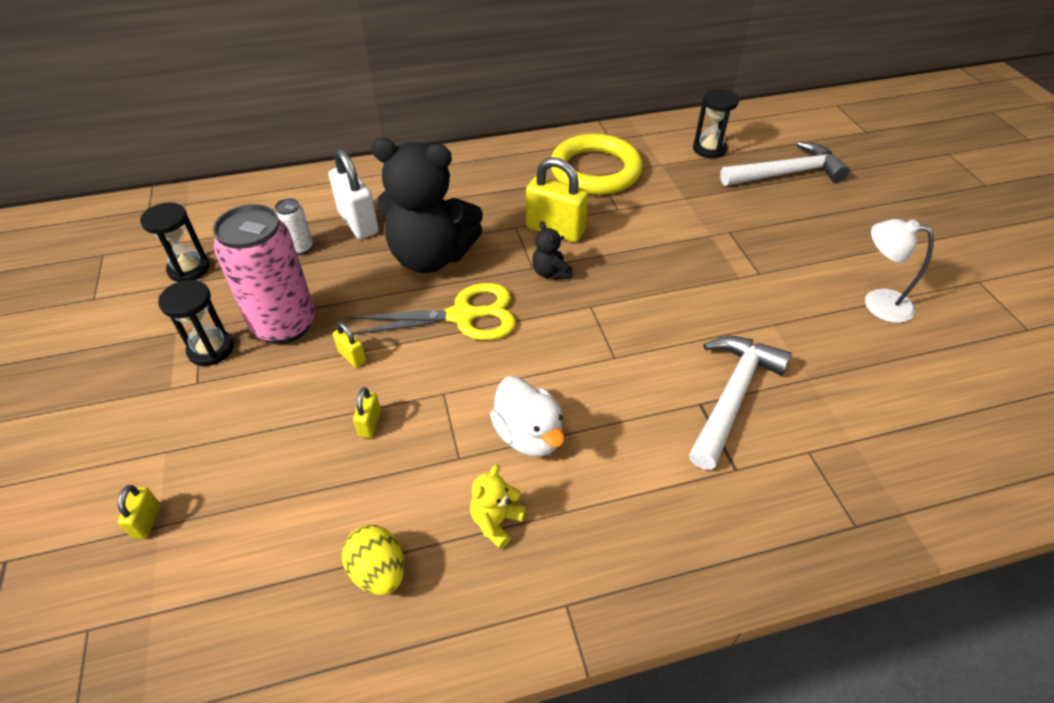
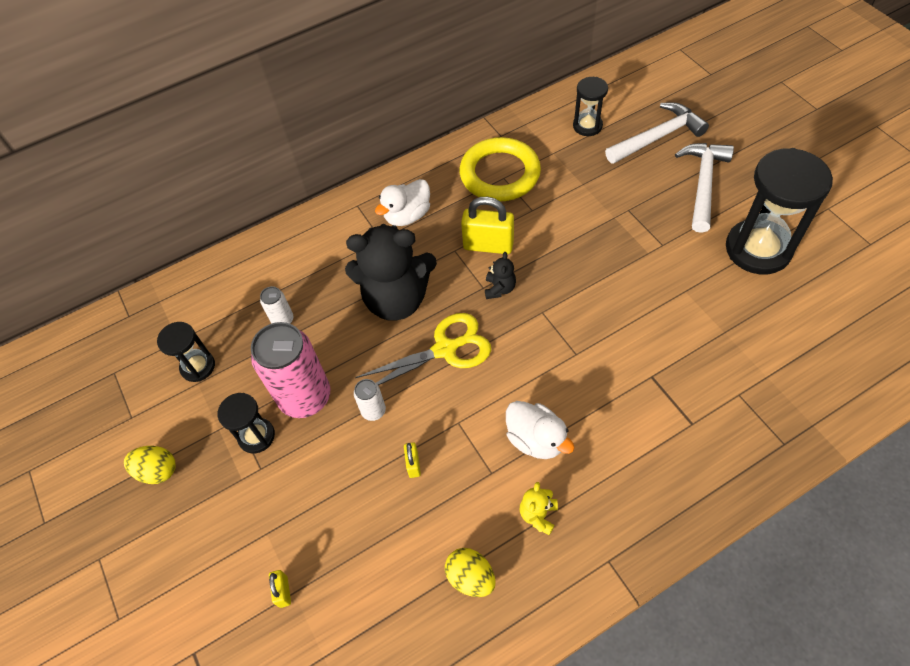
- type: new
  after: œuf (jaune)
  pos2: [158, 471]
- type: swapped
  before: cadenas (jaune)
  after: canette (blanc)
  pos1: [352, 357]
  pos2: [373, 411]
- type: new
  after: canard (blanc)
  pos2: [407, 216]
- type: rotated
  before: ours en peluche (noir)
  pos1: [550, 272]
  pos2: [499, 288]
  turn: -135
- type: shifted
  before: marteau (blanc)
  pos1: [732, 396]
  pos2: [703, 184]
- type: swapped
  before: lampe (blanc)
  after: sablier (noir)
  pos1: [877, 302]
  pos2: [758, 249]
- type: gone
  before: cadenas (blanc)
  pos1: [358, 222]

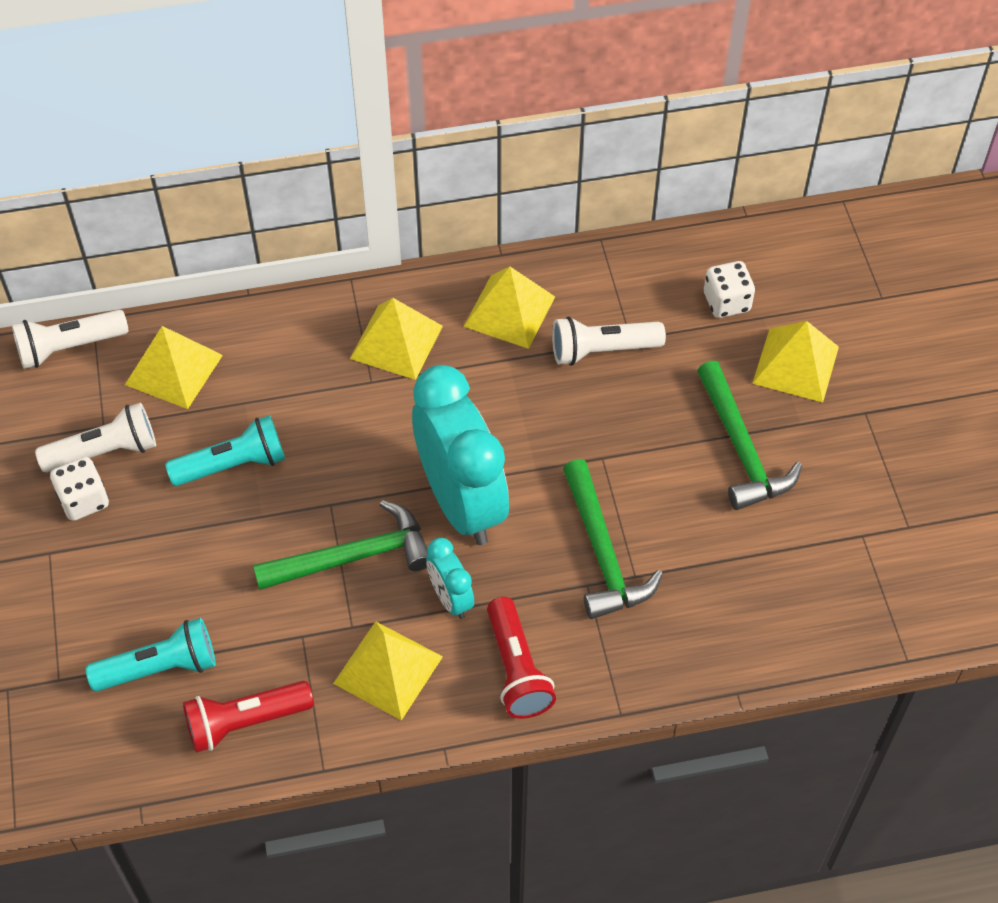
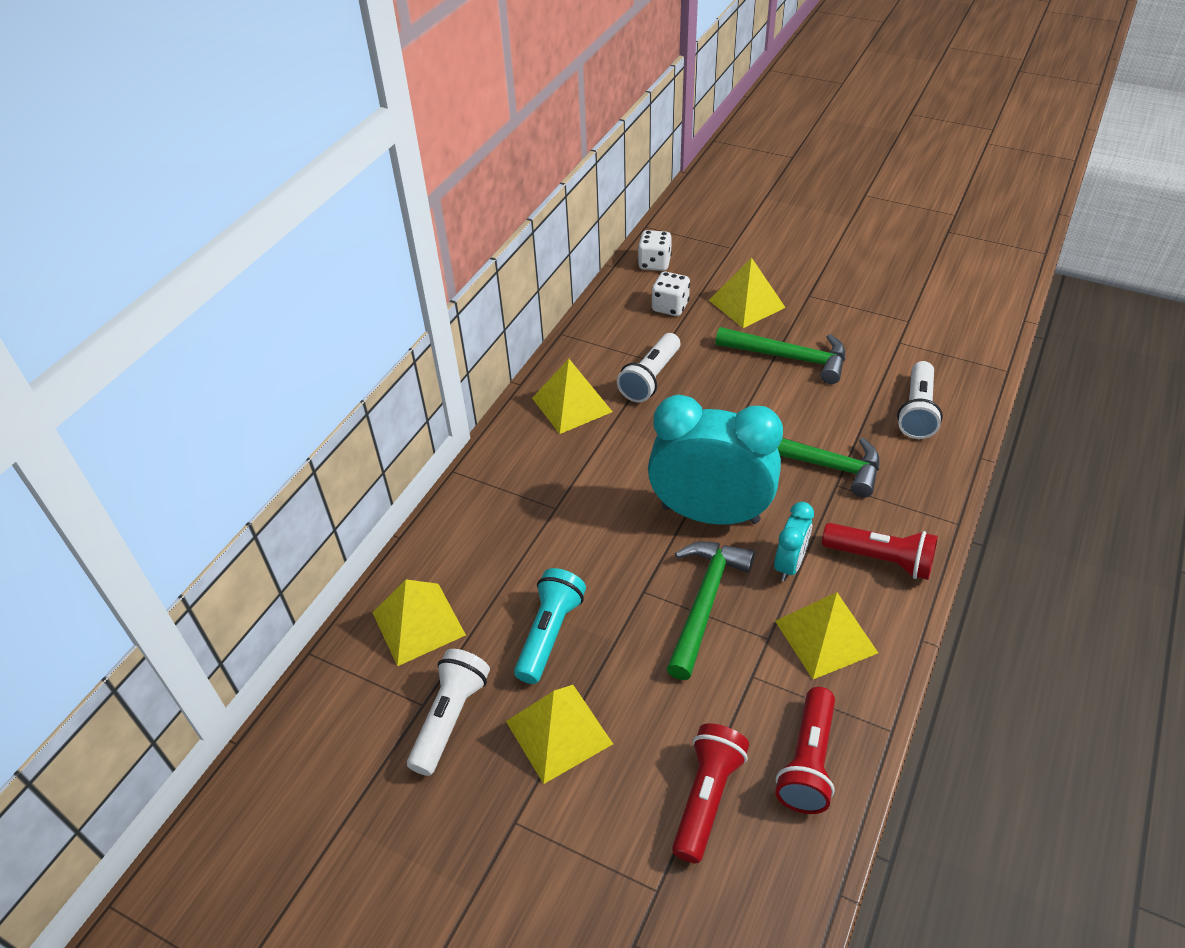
- type: shifted
  before: pyramide (jaune)
  pos1: [396, 342]
  pos2: [558, 732]
- type: shifted
  before: dé (blanc)
  pos1: [84, 500]
  pos2: [654, 263]
- type: repainted
  before: lampe de poche (turquoise)
  after: lampe de poche (rouge)
  pos1: [160, 668]
  pos2: [706, 797]
- type: rotated
  before: réveil (turquoise)
  pos1: [450, 598]
  pos2: [789, 564]
  turn: -75
- type: shifted
  before: lampe de poche (blanc)
  pos1: [69, 347]
  pos2: [917, 411]

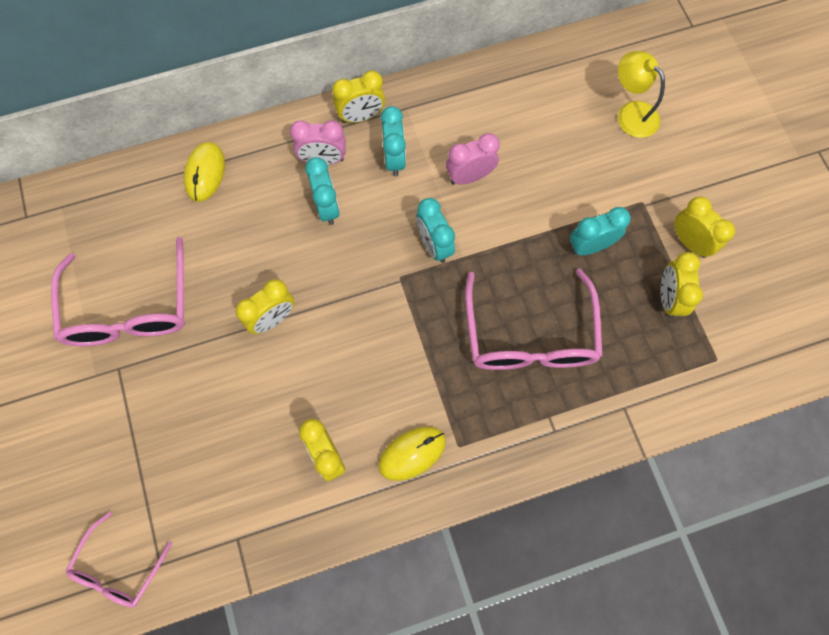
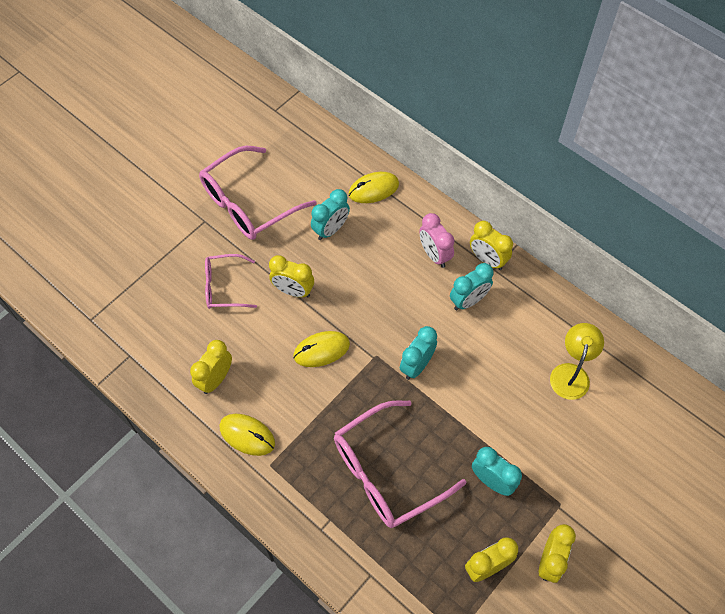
- type: shifted
  before: lunettes (rose)
  pos1: [118, 568]
  pos2: [224, 287]
- type: new
  after: souris (jaune)
  pos2: [321, 350]
- type: shifted
  before: réveil (turquoise)
  pos1: [327, 207]
  pos2: [331, 230]
- type: shifted
  before: lampe (jaune)
  pos1: [631, 113]
  pos2: [571, 373]
- type: gone
  before: réveil (rose)
  pos1: [470, 176]

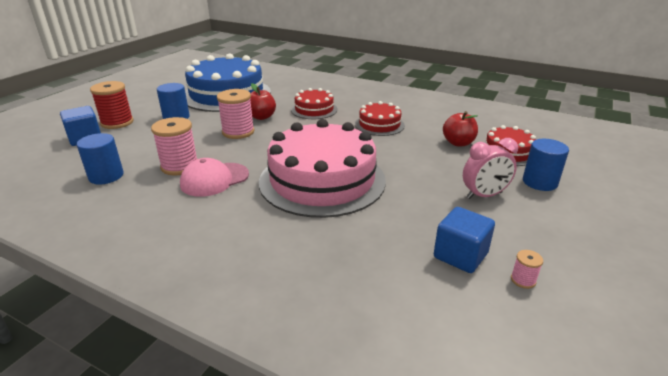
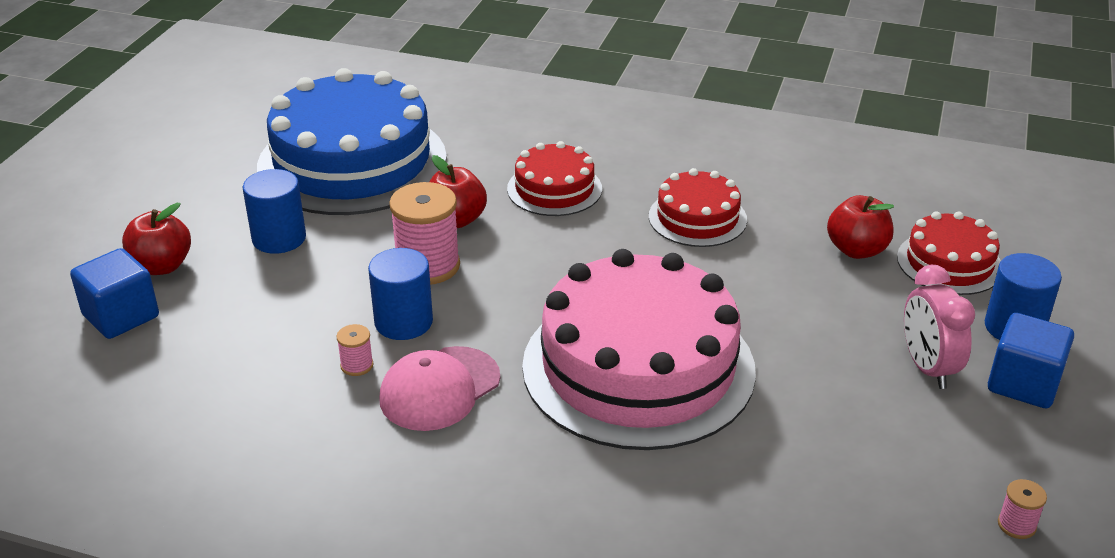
- type: swapped
  before: bobine (rouge)
  after: pomme (rouge)
  pos1: [117, 122]
  pos2: [162, 266]
- type: scaled
  before: bobine (rose)
  pos1: [180, 166]
  pos2: [357, 365]
  scale: 0.46
- type: shifted
  before: cylindre (bleu)
  pos1: [106, 176]
  pos2: [403, 322]
- type: rotated
  before: réveil (rose)
  pos1: [484, 195]
  pos2: [927, 368]
  turn: 105
- type: shifted
  before: cube (bleu)
  pos1: [460, 255]
  pos2: [1023, 384]

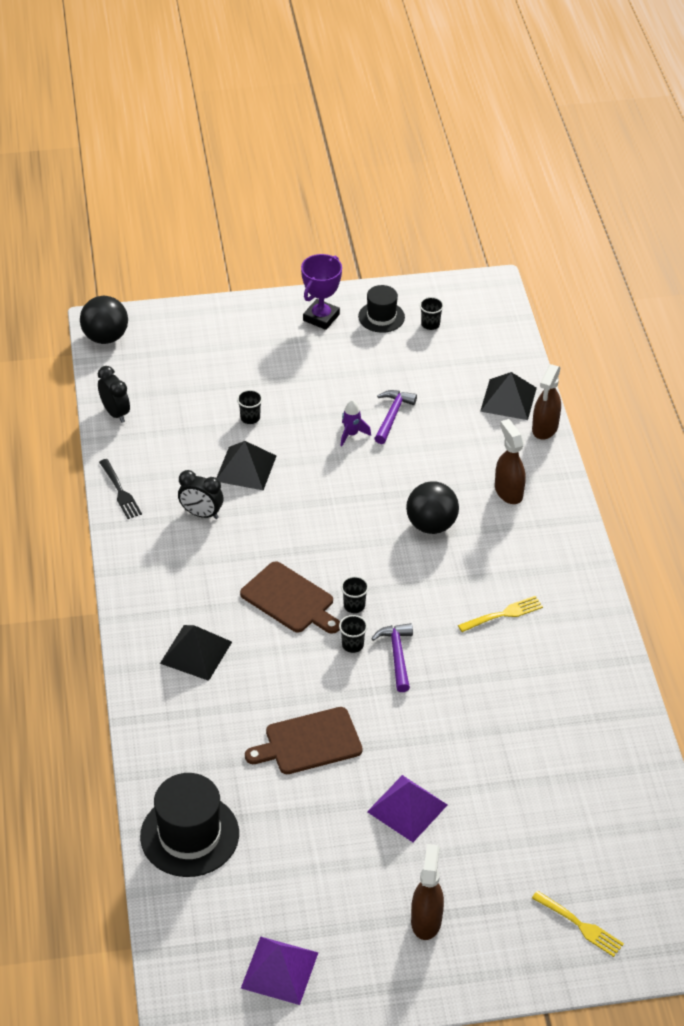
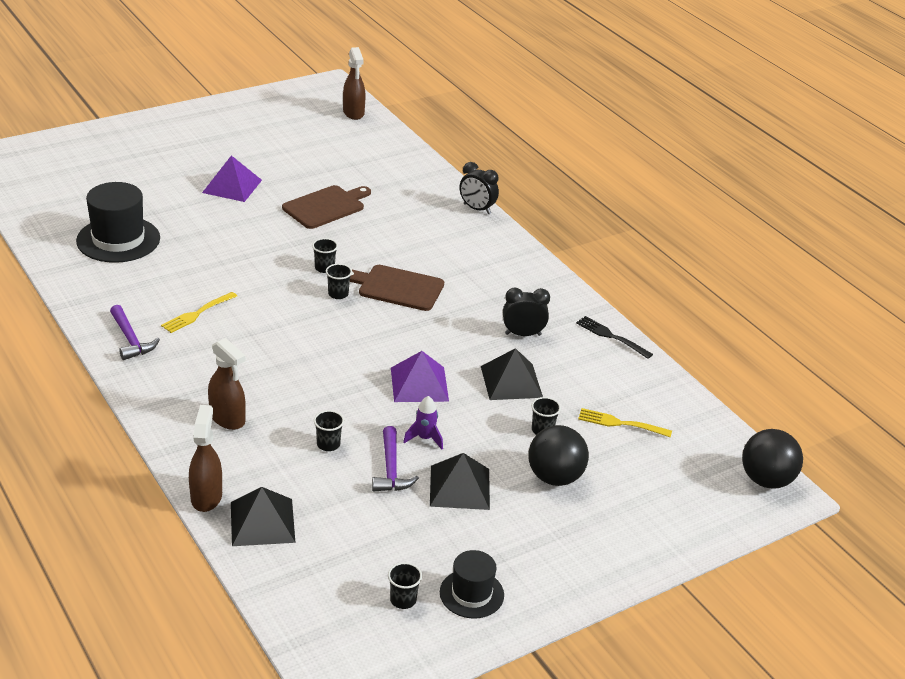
- type: shifted
  before: chapeau (noir)
  pos1: [189, 835]
  pos2: [118, 239]
- type: shifted
  before: marteau (violet)
  pos1: [397, 655]
  pos2: [130, 339]
- type: new
  after: gobelet (noir)
  pos2: [328, 444]
- type: shifted
  before: vaporisateur (marron)
  pos1: [426, 920]
  pos2: [353, 113]
- type: shifted
  before: pyramide (violet)
  pos1: [279, 970]
  pos2: [419, 384]
- type: shifted
  before: pyramide (noir)
  pos1: [196, 652]
  pos2: [459, 487]
- type: shifted
  before: réveil (noir)
  pos1: [115, 413]
  pos2: [477, 209]
- type: shifted
  before: balle (noir)
  pos1: [431, 525]
  pos2: [555, 477]
- type: shifted
  before: fourchette (jaune)
  pos1: [579, 925]
  pos2: [621, 423]
- type: gone
  before: trophée (violet)
  pos1: [321, 317]

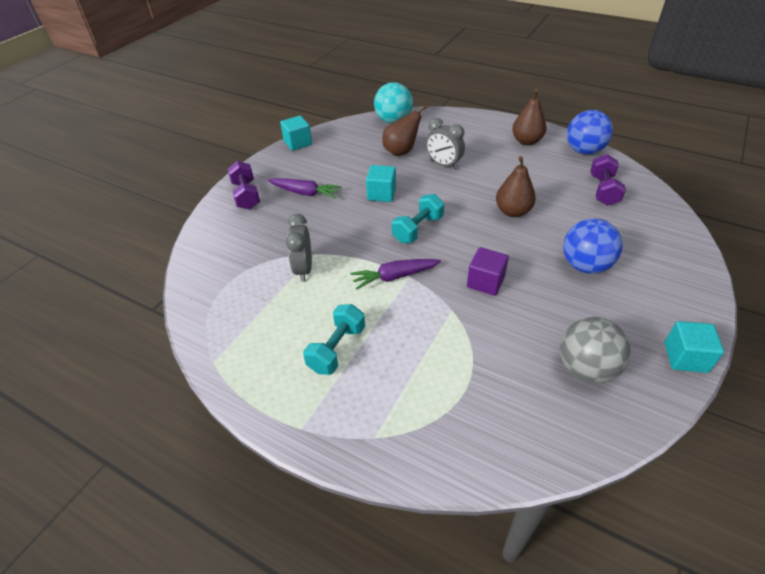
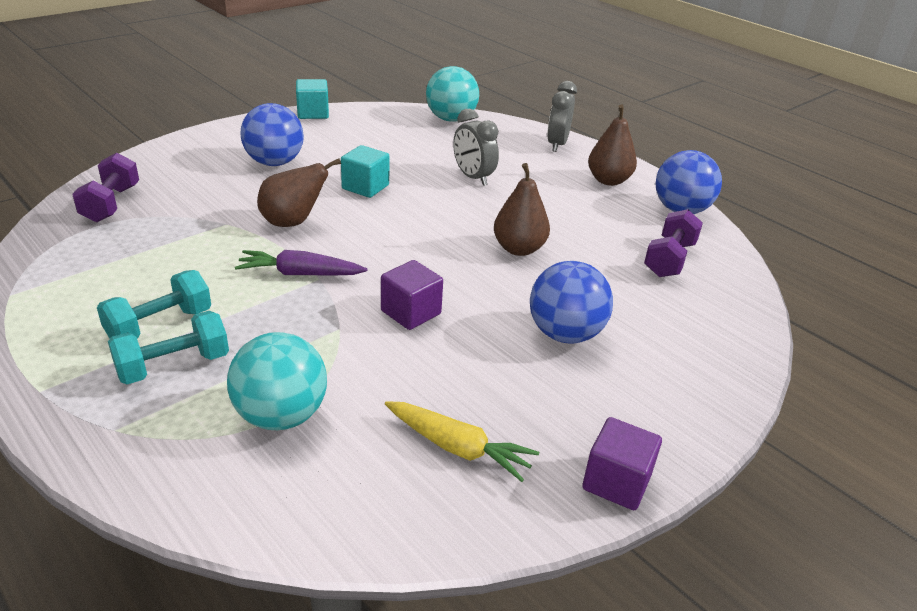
- type: shifted
  before: haltère (violet)
  pos1: [246, 195]
  pos2: [111, 204]
- type: shifted
  before: haltère (turquoise)
  pos1: [418, 229]
  pos2: [173, 365]
- type: new
  after: balle (turquoise)
  pos2: [281, 415]
- type: swapped
  before: carotte (violet)
  after: balle (bleu)
  pos1: [305, 193]
  pos2: [274, 163]
- type: shifted
  before: poire (marron)
  pos1: [401, 151]
  pos2: [293, 222]
- type: swapped
  before: balle (gris)
  after: carotte (jaune)
  pos1: [586, 368]
  pos2: [458, 447]
- type: shifted
  before: réveil (gris)
  pos1: [303, 269]
  pos2: [557, 144]
- type: repainted
  before: cube (turquoise)
  after: cube (violet)
  pos1: [685, 357]
  pos2: [616, 482]

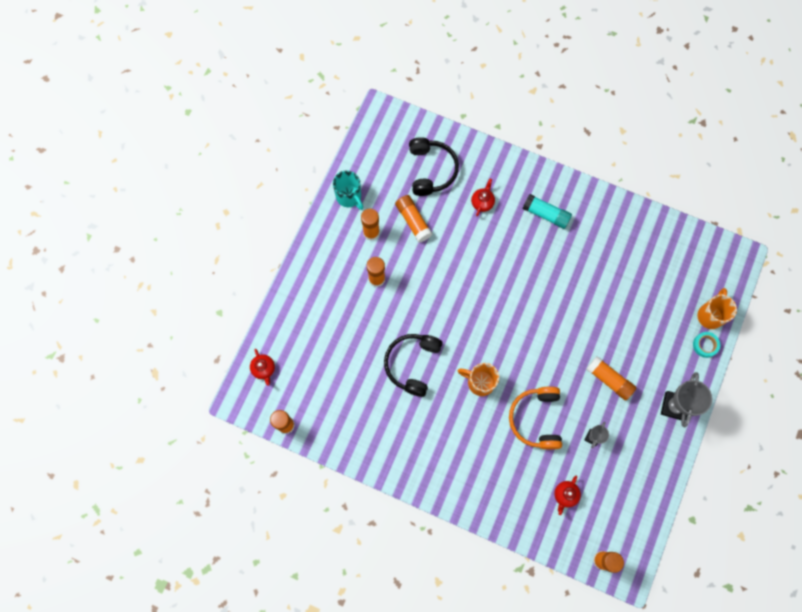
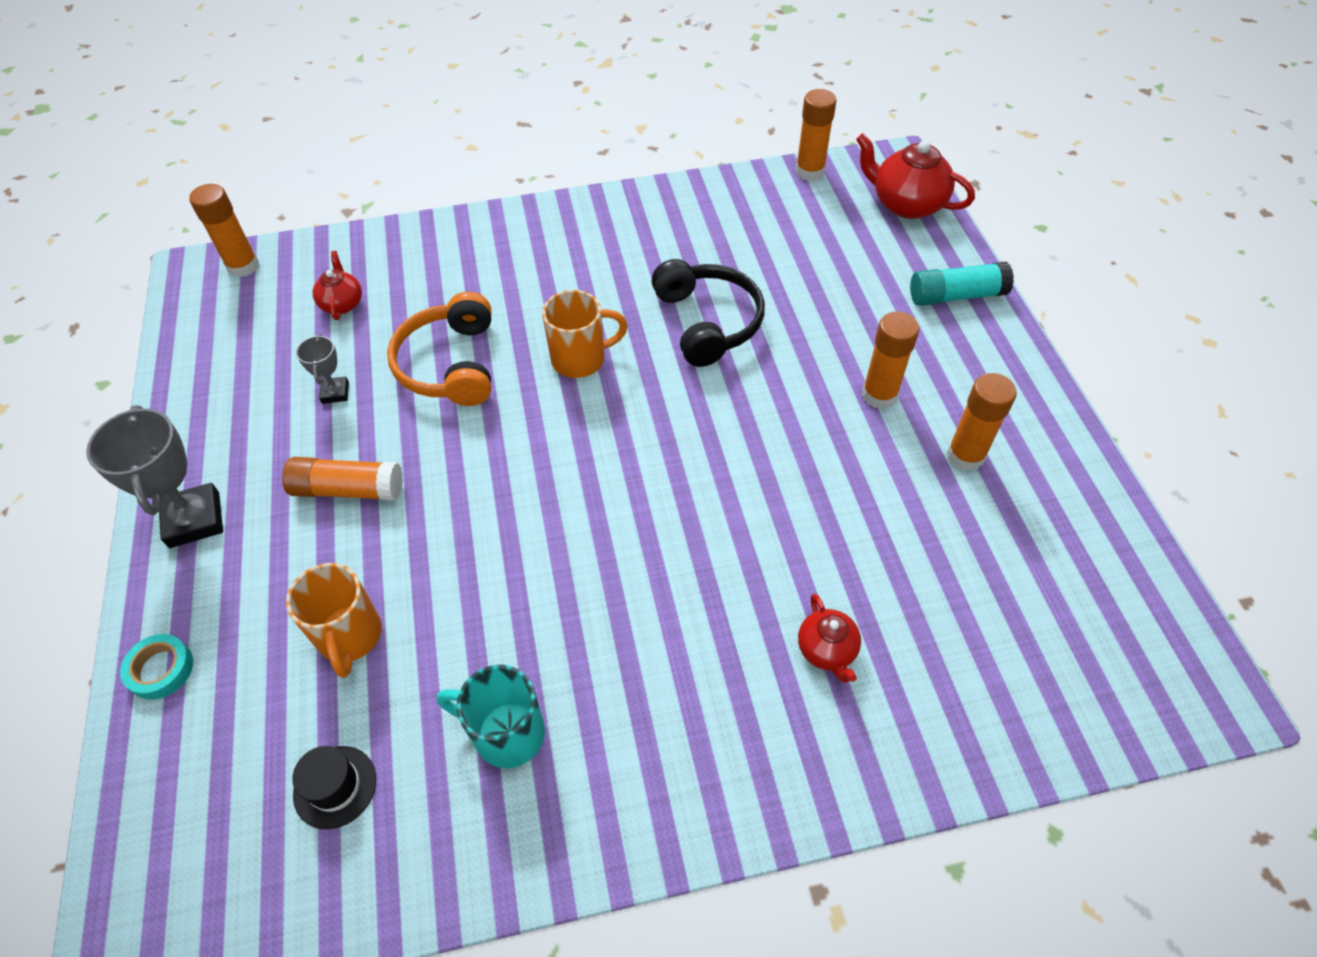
- type: shifted
  before: tasse (orange)
  pos1: [710, 315]
  pos2: [350, 637]
- type: new
  after: chapeau (noir)
  pos2: [335, 787]
- type: rotated
  before: casque audio (orange)
  pos1: [536, 419]
  pos2: [450, 364]
  turn: -150
- type: shifted
  before: tasse (turquoise)
  pos1: [349, 197]
  pos2: [506, 733]
- type: scaled
  before: théière (rouge)
  pos1: [264, 369]
  pos2: [906, 204]
  scale: 1.75
- type: shifted
  before: bâton de colle (turquoise)
  pos1: [545, 214]
  pos2: [956, 295]
- type: gone
  before: bâton de colle (orange)
  pos1: [413, 221]
- type: gone
  before: casque audio (noir)
  pos1: [431, 170]

